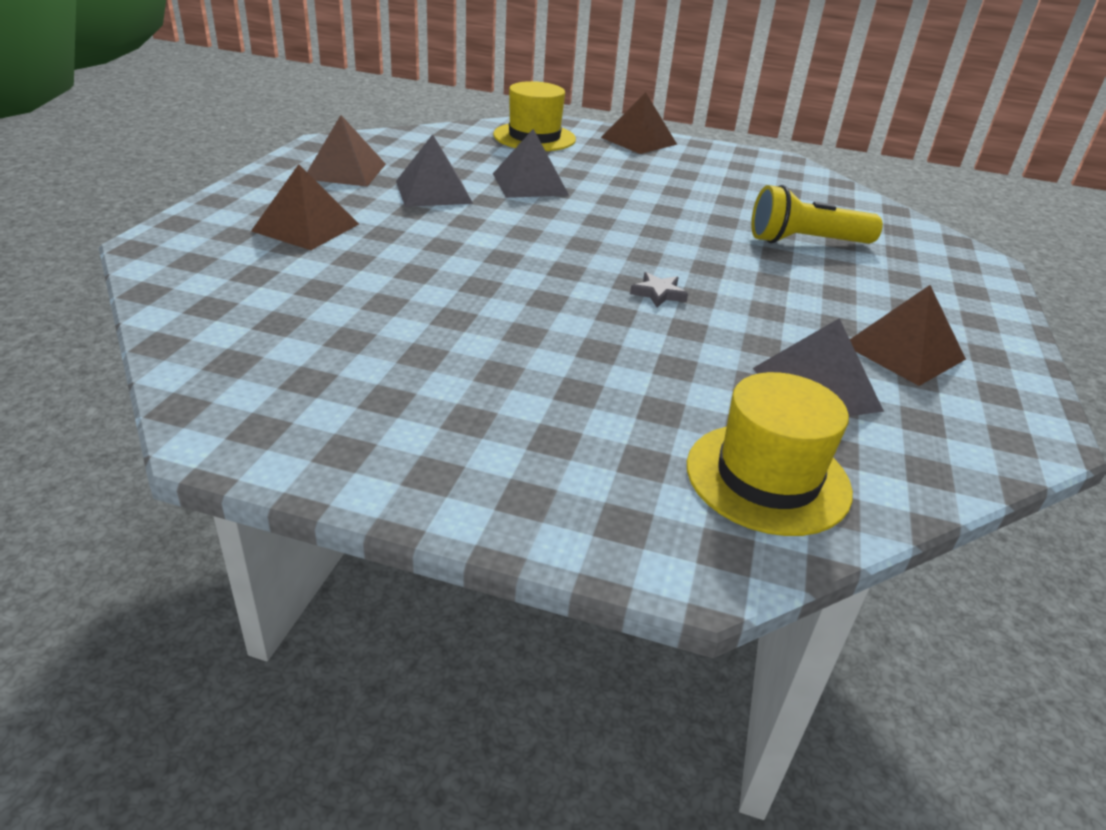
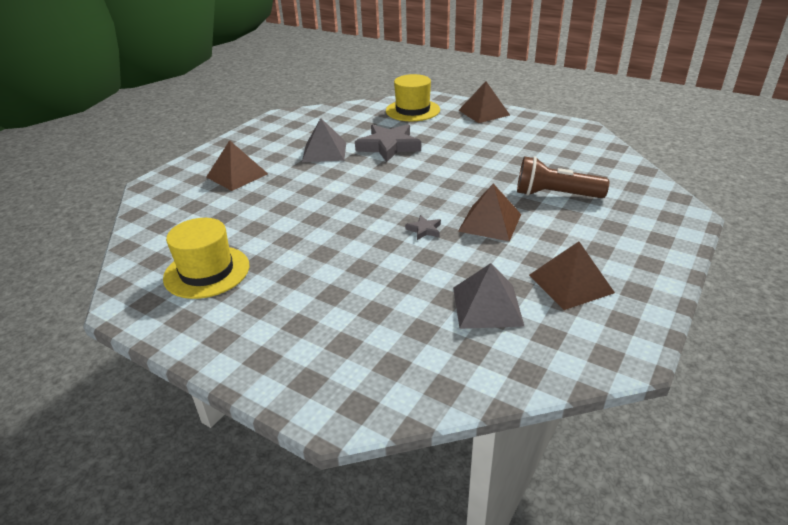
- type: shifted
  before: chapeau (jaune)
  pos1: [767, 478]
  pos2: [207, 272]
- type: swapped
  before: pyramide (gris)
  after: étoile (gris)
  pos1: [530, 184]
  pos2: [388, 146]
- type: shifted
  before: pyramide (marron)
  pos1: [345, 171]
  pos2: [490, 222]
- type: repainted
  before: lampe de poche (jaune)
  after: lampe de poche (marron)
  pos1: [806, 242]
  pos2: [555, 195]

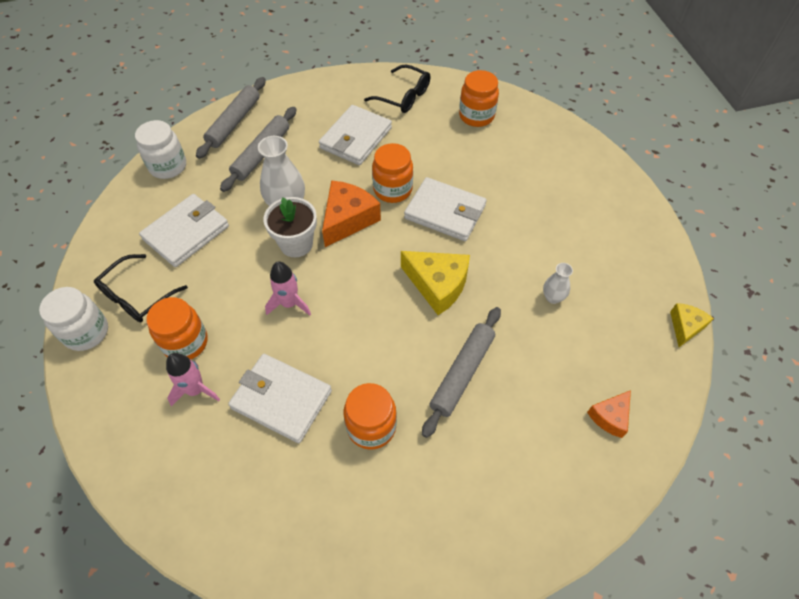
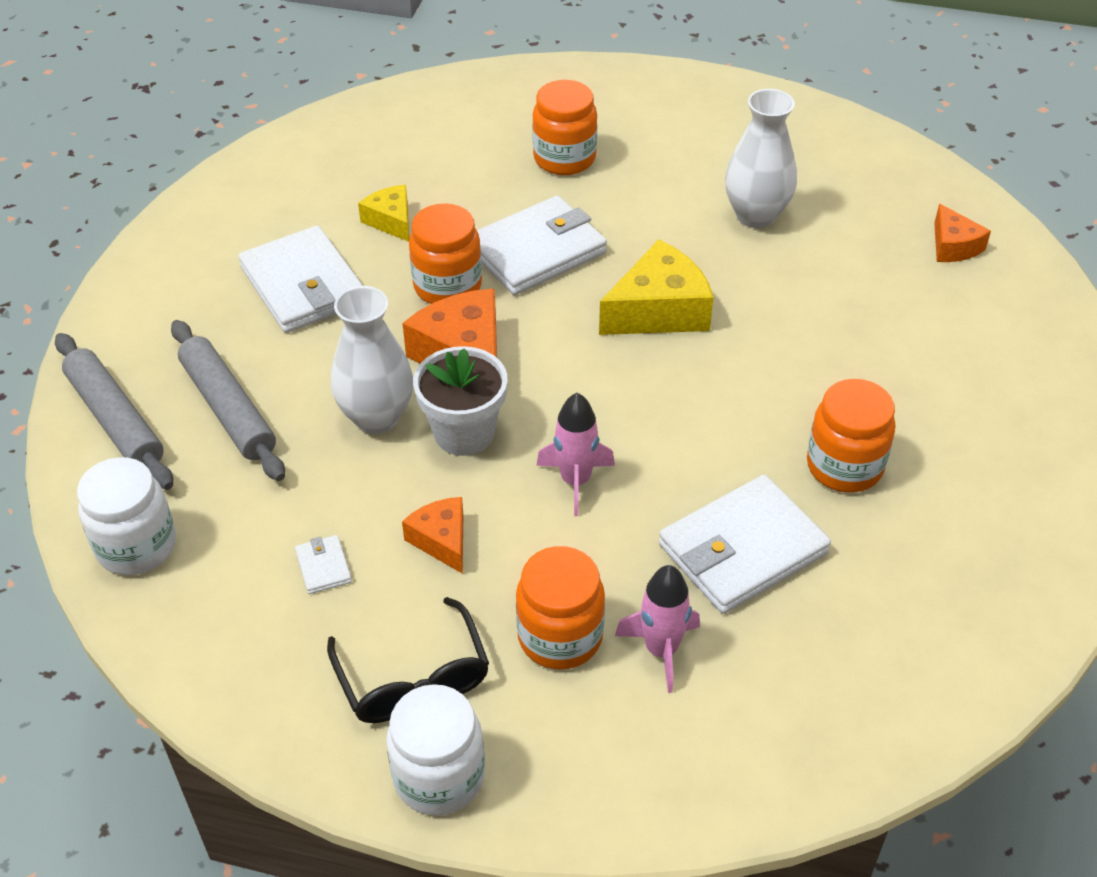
- type: scaled
  before: portefeuille (blanc)
  pos1: [186, 233]
  pos2: [323, 567]
  scale: 0.42
- type: shifted
  before: fromage (jaune)
  pos1: [685, 327]
  pos2: [391, 221]
- type: new
  after: fromage (orange)
  pos2: [442, 540]
- type: shifted
  before: bocal (orange)
  pos1: [476, 116]
  pos2: [564, 158]
- type: scaled
  before: vase (blanc)
  pos1: [552, 297]
  pos2: [756, 215]
  scale: 1.83
- type: gone
  before: lunettes (noir)
  pos1: [403, 96]
- type: gone
  before: rouleau à pâtisserie (gris)
  pos1: [462, 373]

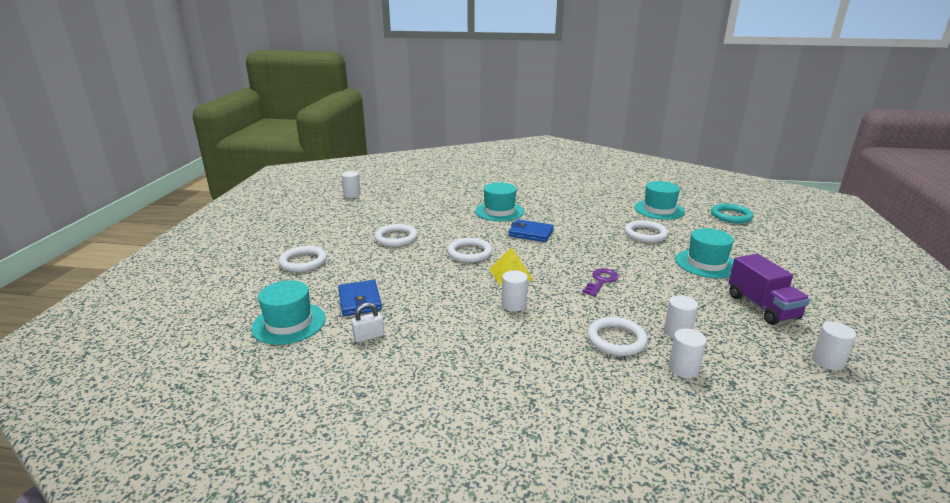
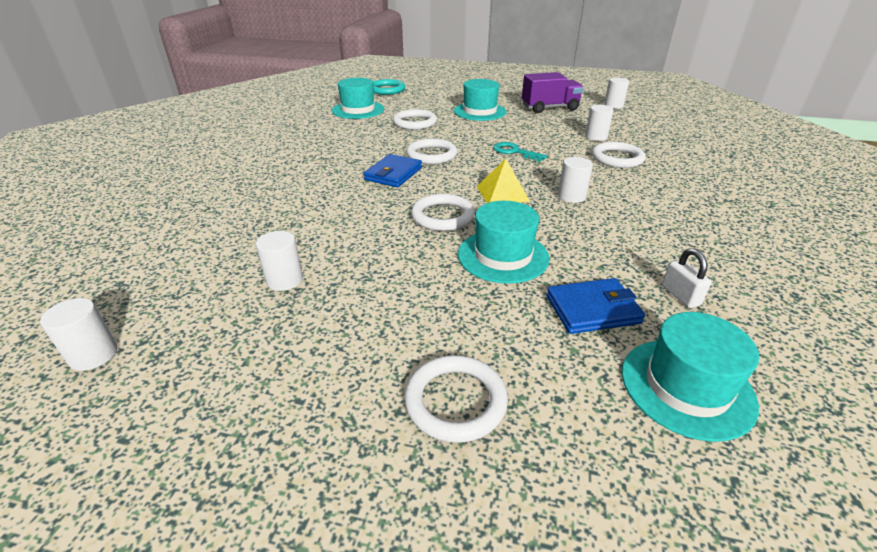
- type: shifted
  before: cylindre (blanc)
  pos1: [683, 368]
  pos2: [284, 280]
- type: shifted
  before: anneau (blanc)
  pos1: [396, 238]
  pos2: [431, 155]
- type: shifted
  before: chapeau (turquoise)
  pos1: [499, 211]
  pos2: [503, 256]
- type: repainted
  before: clé (violet)
  after: clé (turquoise)
  pos1: [601, 281]
  pos2: [514, 152]

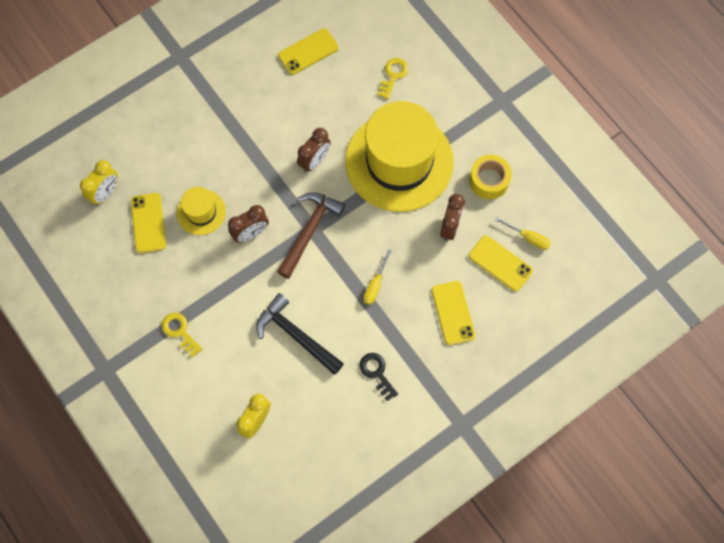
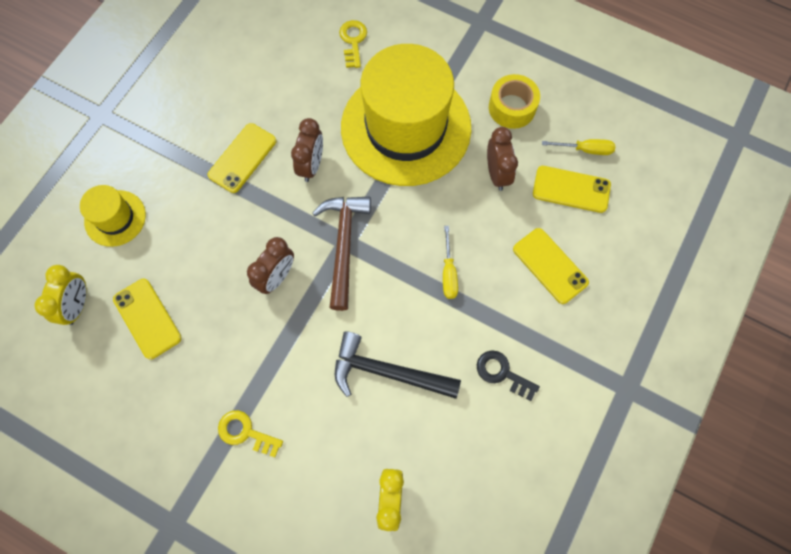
- type: shifted
  before: chapeau (jaune)
  pos1: [201, 212]
  pos2: [115, 218]
- type: shifted
  before: téléphone (jaune)
  pos1: [308, 52]
  pos2: [242, 158]

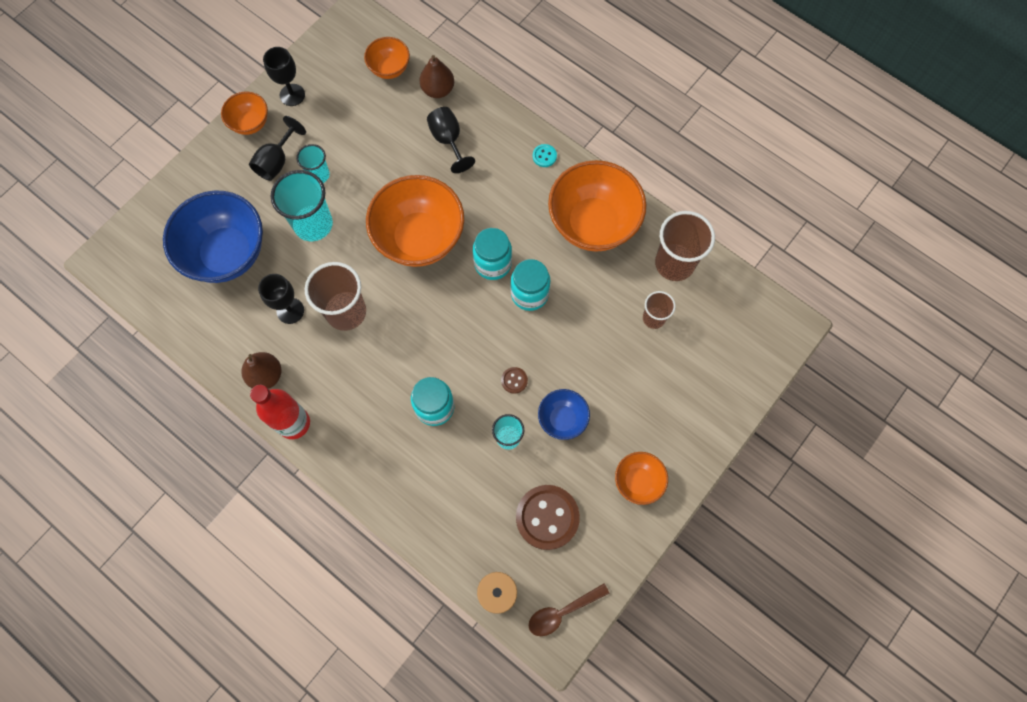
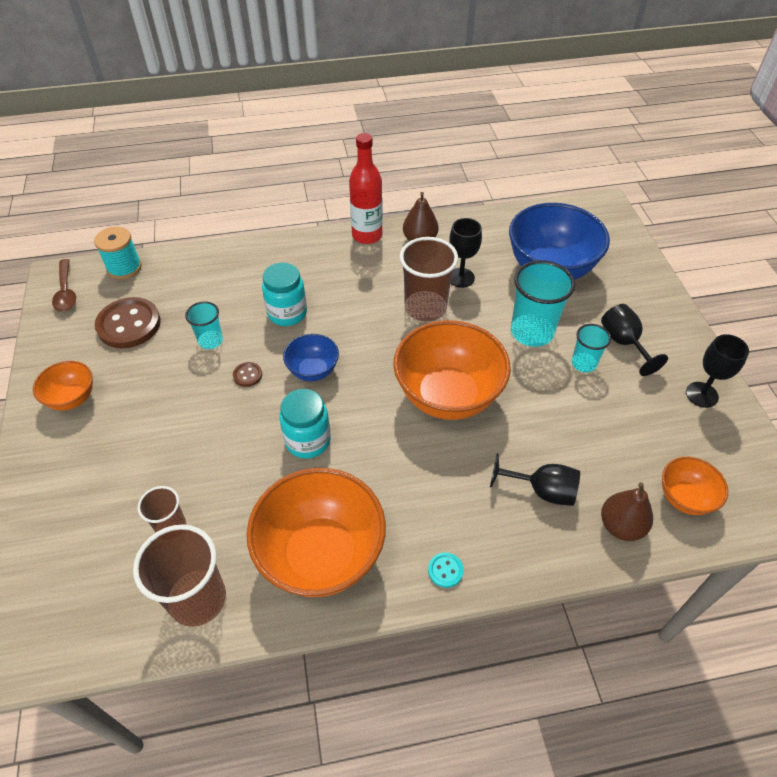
- type: rotated
  before: cuillère (marron)
  pos1: [562, 612]
  pos2: [66, 292]
  turn: 150
- type: shifted
  before: bol (bleu)
  pos1: [562, 419]
  pos2: [313, 370]
- type: gone
  before: bol (orange)
  pos1: [250, 123]
- type: gone
  before: bocal (turquoise)
  pos1: [493, 264]

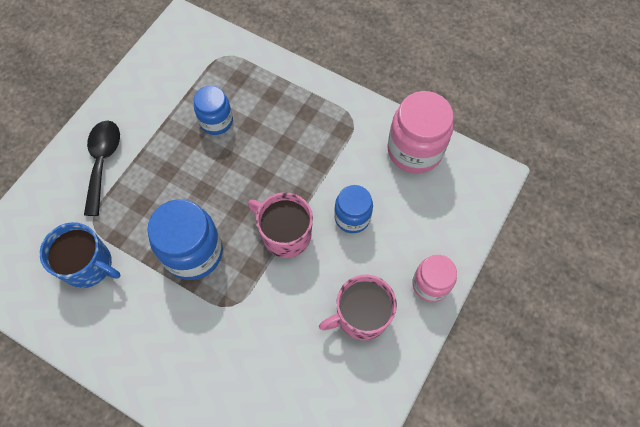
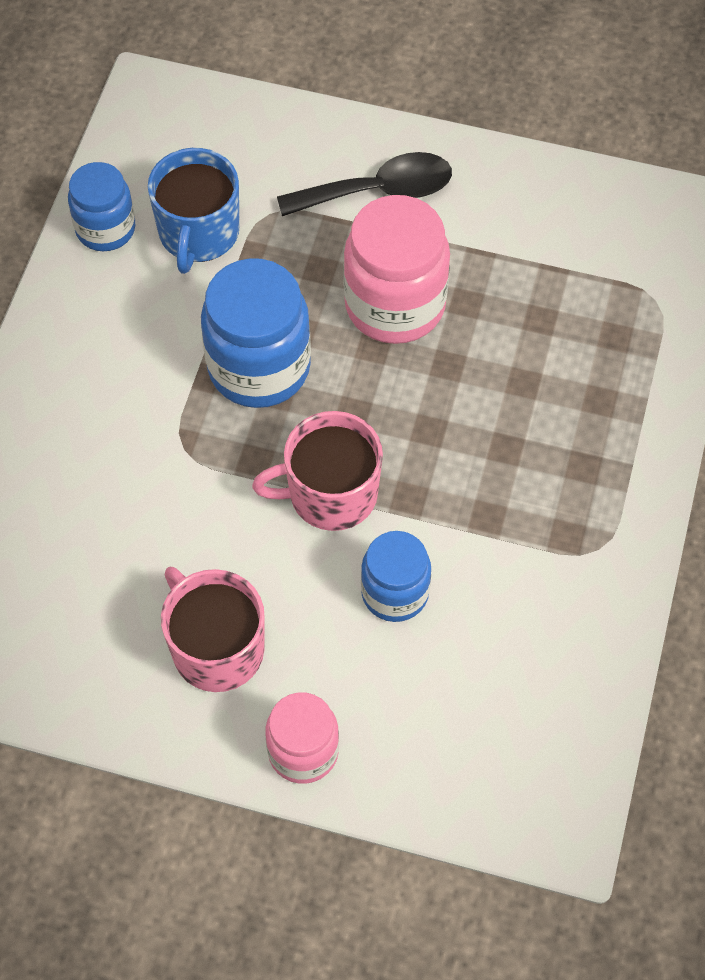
- type: shifted
  before: bocal (bleu)
  pos1: [216, 121]
  pos2: [105, 229]
- type: rotated
  before: tasse (rose)
  pos1: [285, 234]
  pos2: [330, 494]
  turn: -120
- type: shifted
  before: bocal (rose)
  pos1: [414, 150]
  pos2: [395, 305]

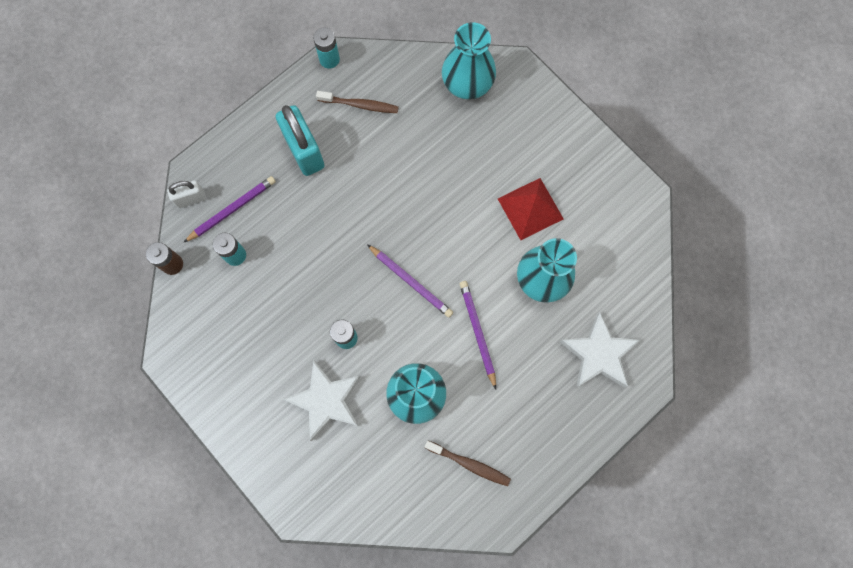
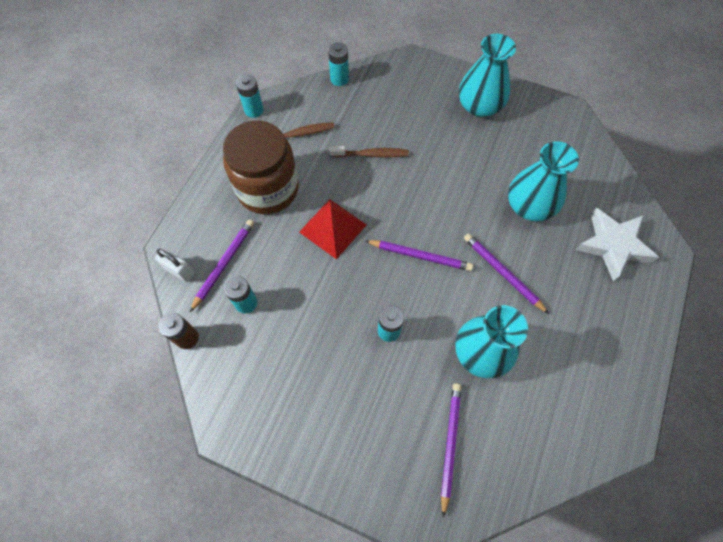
- type: rotated
  before: cadenas (blanc)
  pos1: [191, 199]
  pos2: [179, 271]
  turn: 75
- type: swapped
  before: cadenas (turquoise)
  after: bocal (marron)
  pos1: [304, 151]
  pos2: [268, 189]
- type: shifted
  before: pyramide (rouge)
  pos1: [530, 209]
  pos2: [333, 228]
- type: new
  after: pile (turquoise)
  pos2: [339, 79]
- type: shifted
  before: brosse à dents (marron)
  pos1: [469, 464]
  pos2: [371, 154]
- type: new
  after: crayon (violet)
  pos2: [450, 444]
- type: shifted
  before: vase (turquoise)
  pos1: [467, 82]
  pos2: [479, 106]
- type: gone
  before: étoile (blanc)
  pos1: [326, 401]

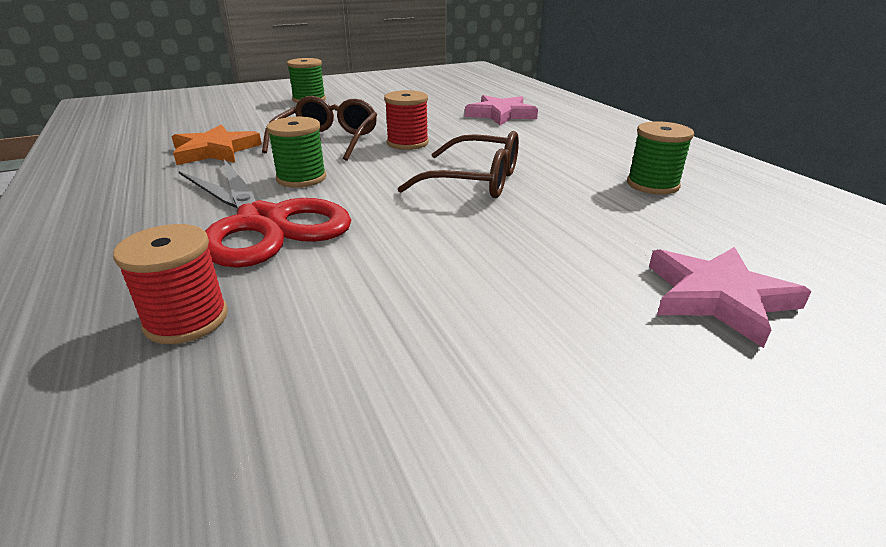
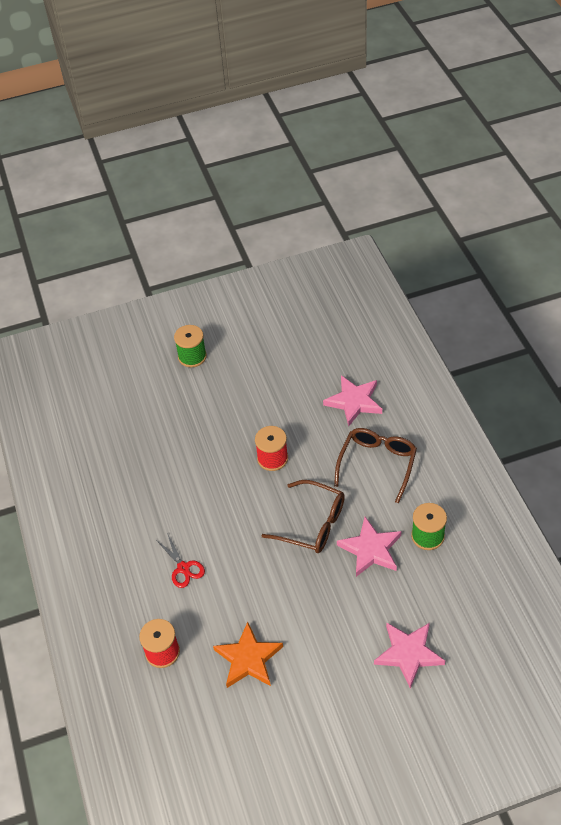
- type: scaled
  before: ciseaux (rouge)
  pos1: [263, 222]
  pos2: [183, 568]
  scale: 0.43
- type: shifted
  before: étoile (orange)
  pos1: [215, 151]
  pos2: [248, 659]
- type: shifted
  before: lunettes (marron)
  pos1: [327, 140]
  pos2: [377, 464]
- type: new
  after: étoile (rose)
  pos2: [370, 549]
- type: gone
  before: bobine (vert)
  pos1: [301, 178]

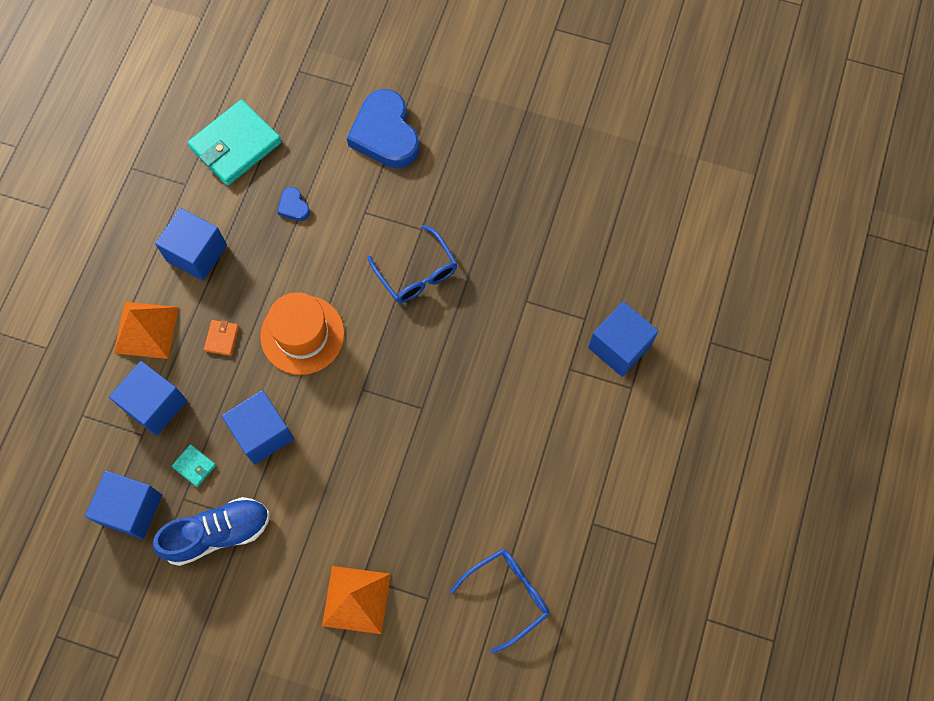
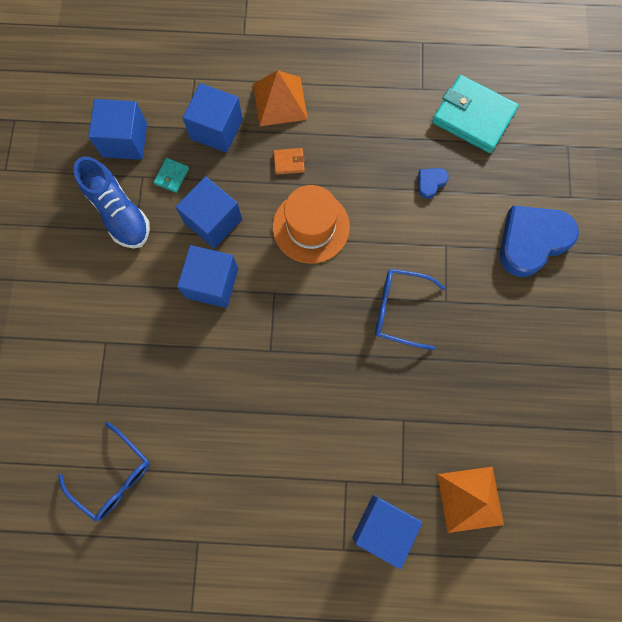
- type: shifted
  before: cube (bleu)
  pos1: [197, 253]
  pos2: [212, 283]
- type: rotated
  before: lunettes (bleu)
  pos1: [417, 273]
  pos2: [400, 310]
  turn: 60
- type: shifted
  before: pyramide (orange)
  pos1: [356, 599]
  pos2: [470, 499]

